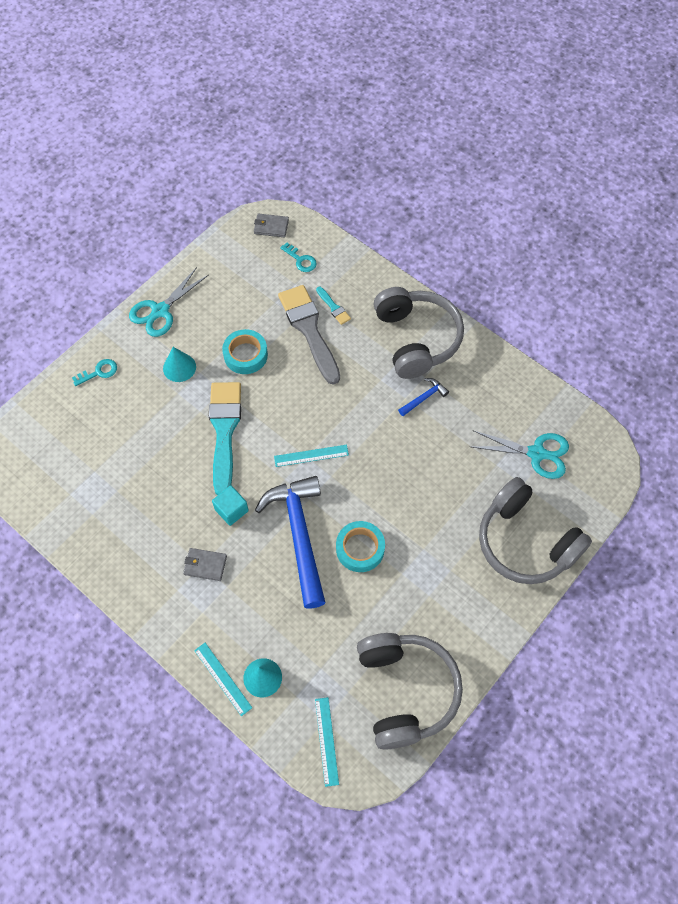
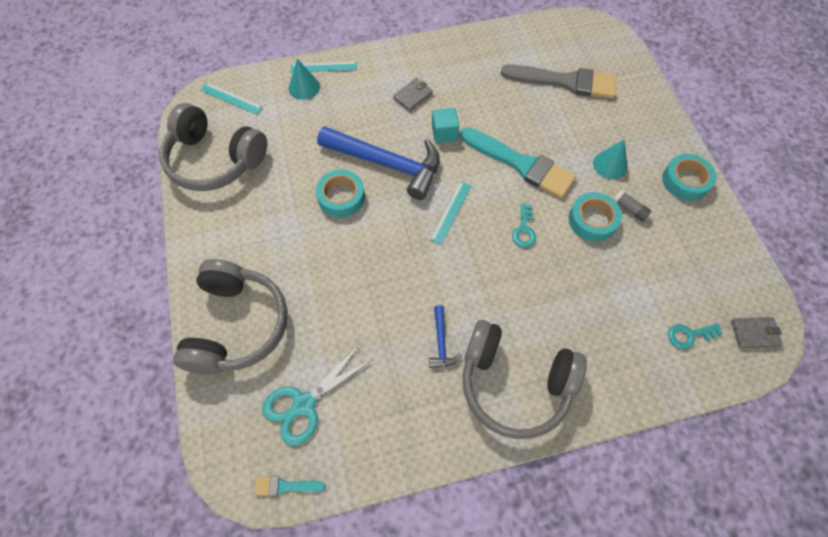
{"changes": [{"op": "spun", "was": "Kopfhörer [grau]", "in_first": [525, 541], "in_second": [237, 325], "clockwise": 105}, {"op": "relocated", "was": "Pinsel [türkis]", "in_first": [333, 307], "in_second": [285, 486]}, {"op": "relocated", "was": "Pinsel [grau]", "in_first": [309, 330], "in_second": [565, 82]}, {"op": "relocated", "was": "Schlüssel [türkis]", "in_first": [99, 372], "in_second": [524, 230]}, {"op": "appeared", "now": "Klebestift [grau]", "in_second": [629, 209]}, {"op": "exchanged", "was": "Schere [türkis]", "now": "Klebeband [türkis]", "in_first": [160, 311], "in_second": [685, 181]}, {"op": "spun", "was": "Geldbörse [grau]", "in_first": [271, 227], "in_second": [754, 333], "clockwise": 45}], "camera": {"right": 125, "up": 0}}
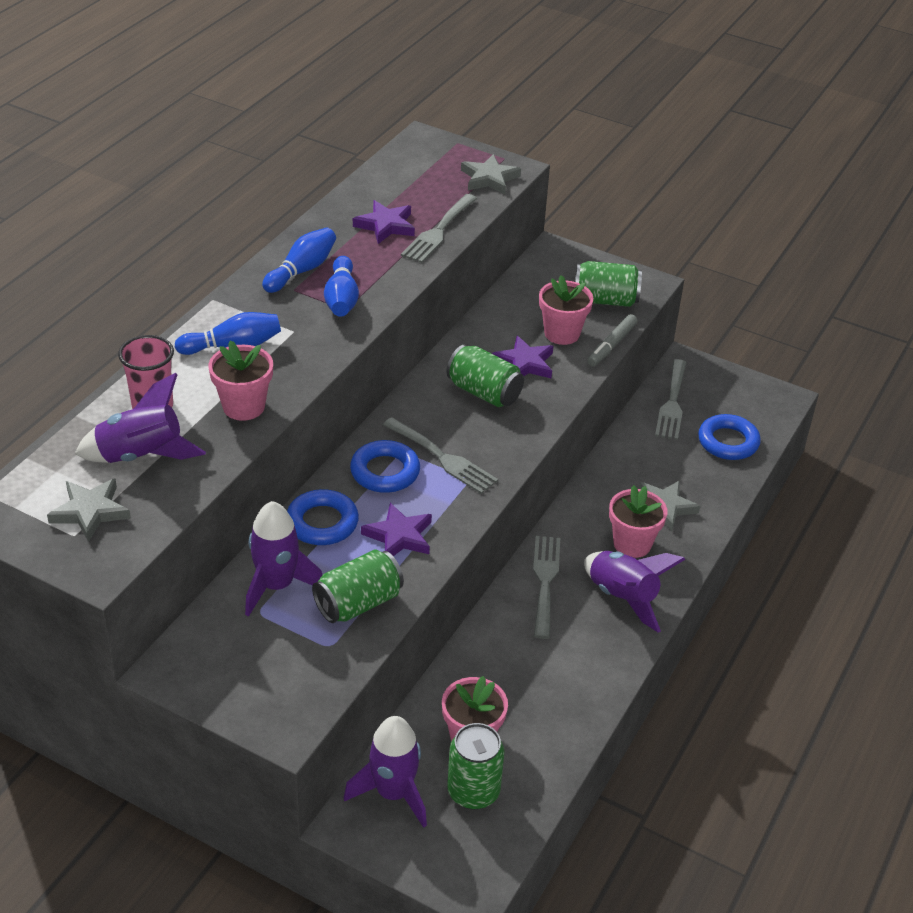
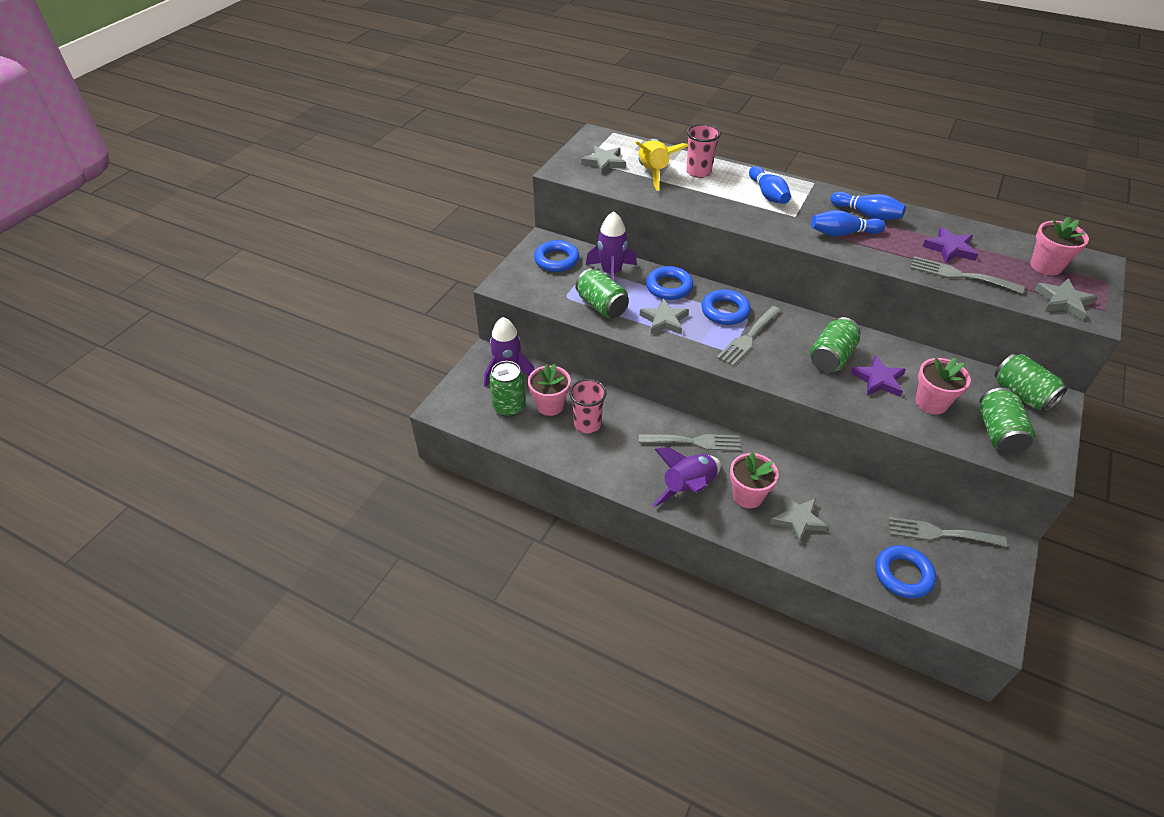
{"changes": [{"op": "appeared", "now": "Ring [blau]", "in_second": [556, 260]}, {"op": "appeared", "now": "Becher [rosa]", "in_second": [587, 424]}, {"op": "colour", "was": "Rakete [lila]", "now": "Rakete [gelb]", "in_first": [141, 455], "in_second": [653, 173]}, {"op": "colour", "was": "Stern [lila]", "now": "Stern [grau]", "in_first": [399, 536], "in_second": [664, 320]}, {"op": "appeared", "now": "Dose [grün]", "in_second": [1022, 394]}, {"op": "relocated", "was": "Blumentopf [rosa]", "in_first": [243, 406], "in_second": [1046, 266]}, {"op": "missing", "was": "Filzstift [grau]", "in_first": [611, 345]}], "camera": {"right": 90, "up": 5}}
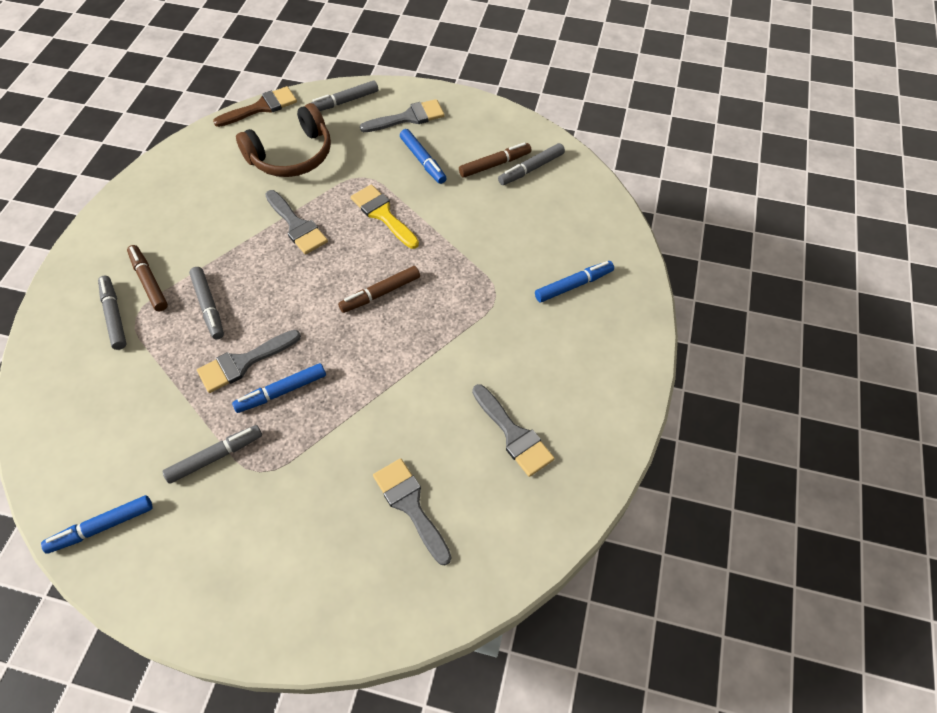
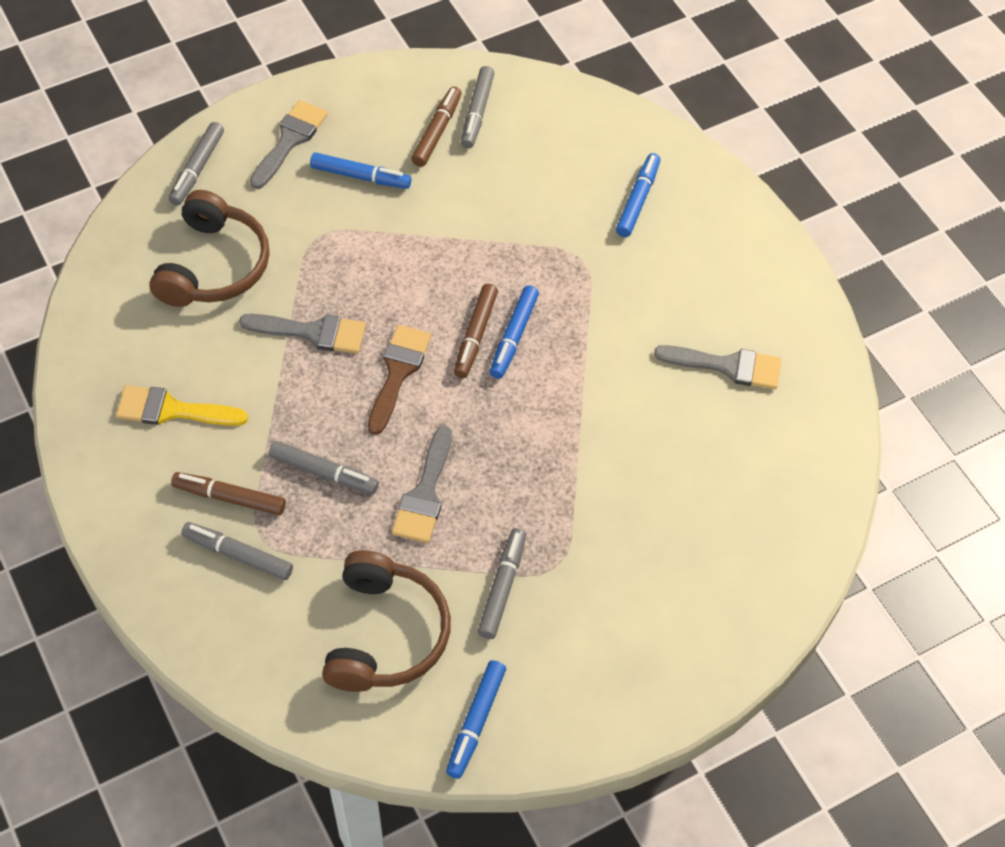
{"changes": [{"op": "relocated", "was": "Pinsel [gelb]", "in_first": [383, 214], "in_second": [172, 410]}, {"op": "appeared", "now": "Kopfhörer [braun]", "in_second": [385, 634]}, {"op": "relocated", "was": "Pinsel [braun]", "in_first": [261, 107], "in_second": [398, 372]}, {"op": "relocated", "was": "Filzstift [blau]", "in_first": [281, 392], "in_second": [514, 337]}, {"op": "missing", "was": "Pinsel [grau]", "in_first": [410, 505]}], "camera": {"right": -45, "up": 0}}
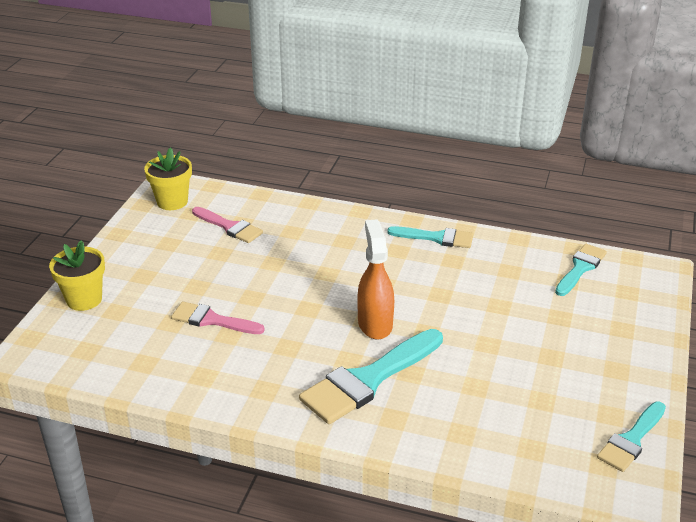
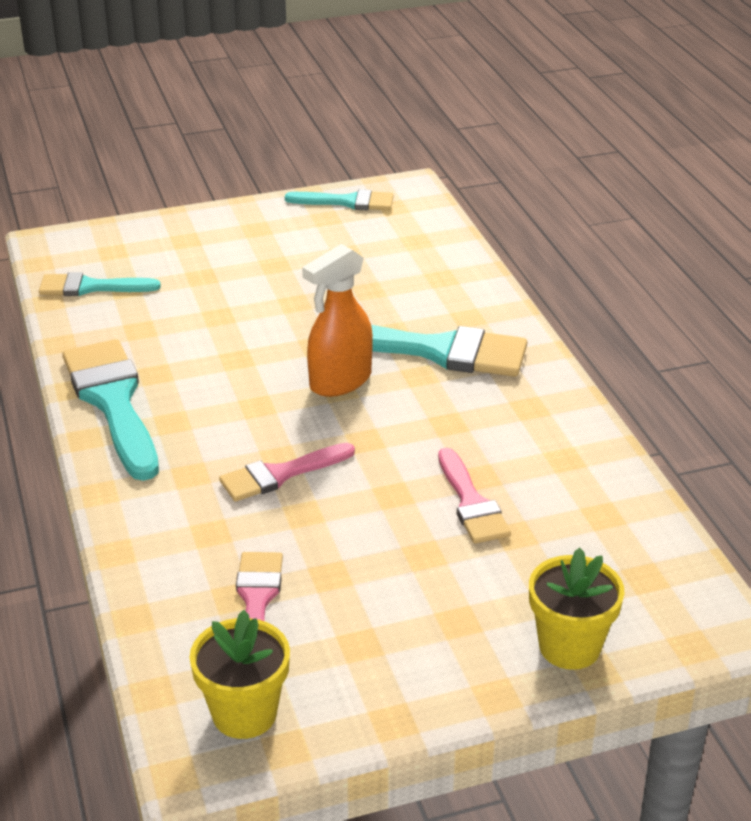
{"changes": [{"op": "size", "was": "Pinsel [türkis]", "in_first": [436, 238], "in_second": [113, 403], "ratio": 1.69}, {"op": "appeared", "now": "Pinsel [rosa]", "in_second": [281, 474]}], "camera": {"right": -125, "up": 0}}
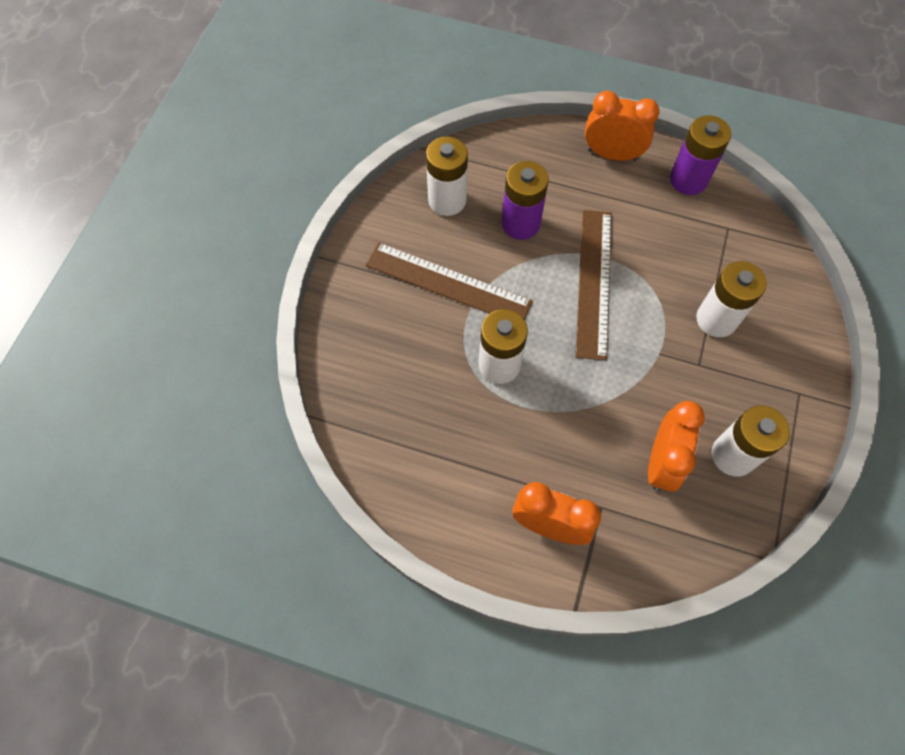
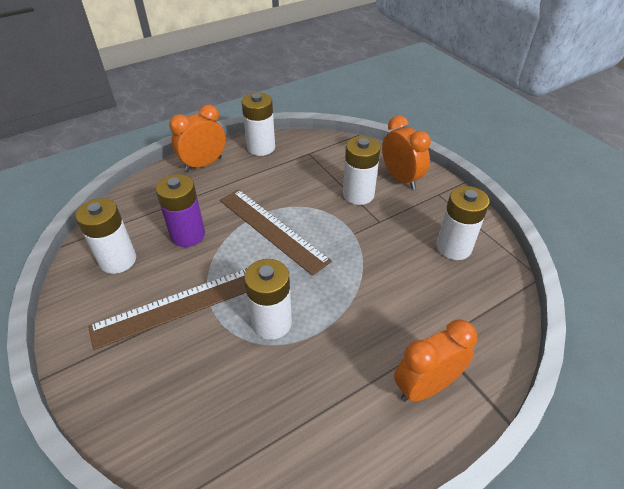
{"changes": [{"op": "colour", "was": "Batterie [lila]", "now": "Batterie [weiß]", "in_first": [688, 180], "in_second": [261, 147]}, {"op": "relocated", "was": "Wecker [orange]", "in_first": [661, 463], "in_second": [401, 178]}], "camera": {"right": -50, "up": -20}}
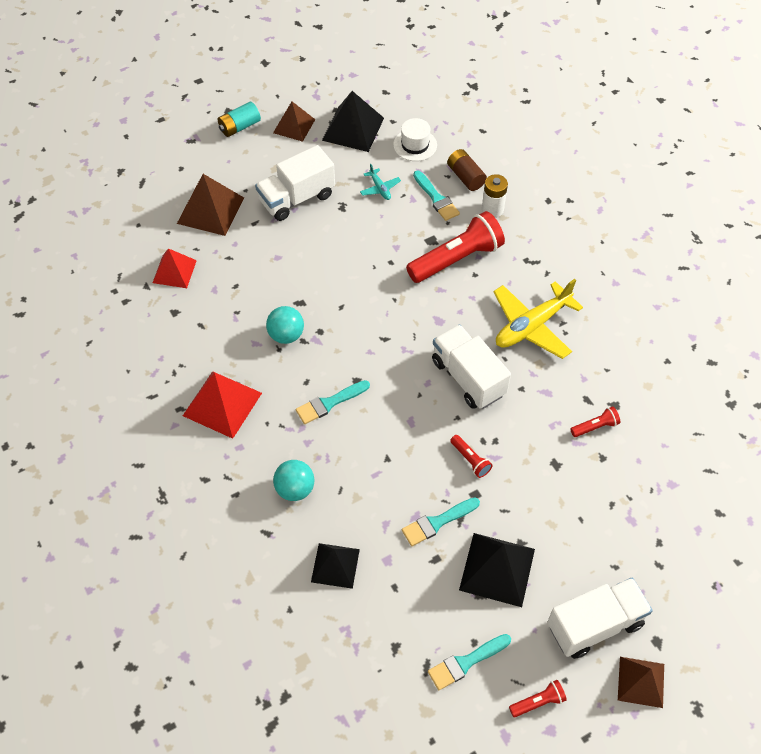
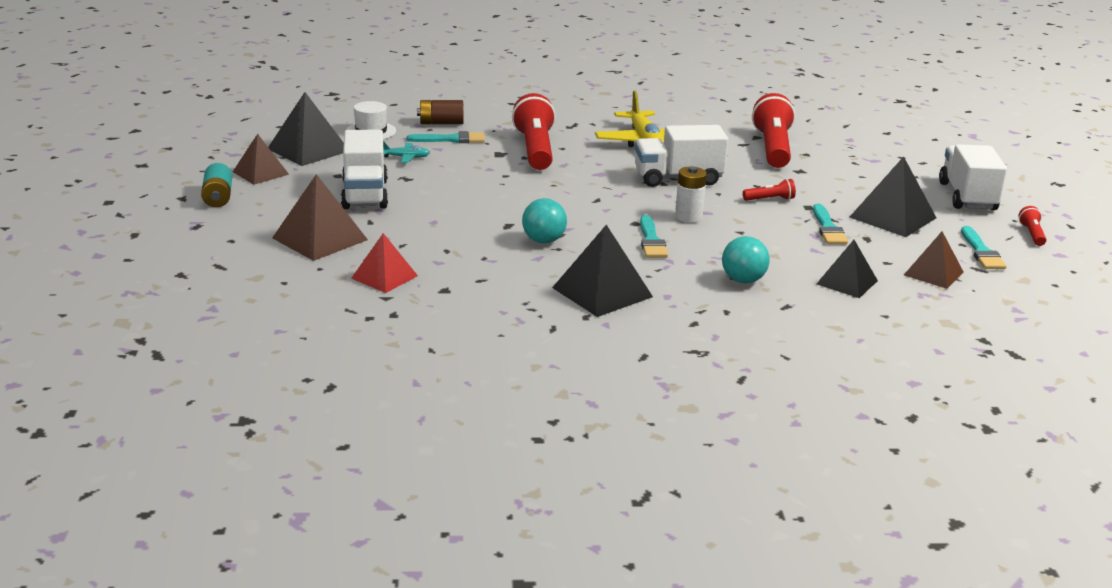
{"changes": [{"op": "colour", "was": "Pyramide [rot]", "now": "Pyramide [schwarz]", "in_first": [222, 404], "in_second": [602, 292]}, {"op": "relocated", "was": "Batterie [weiß]", "in_first": [492, 209], "in_second": [688, 217]}, {"op": "size", "was": "Taschenlampe [rot]", "in_first": [595, 427], "in_second": [773, 148], "ratio": 2.25}, {"op": "relocated", "was": "Pyramide [braun]", "in_first": [641, 682], "in_second": [933, 273]}], "camera": {"right": -65, "up": -30}}
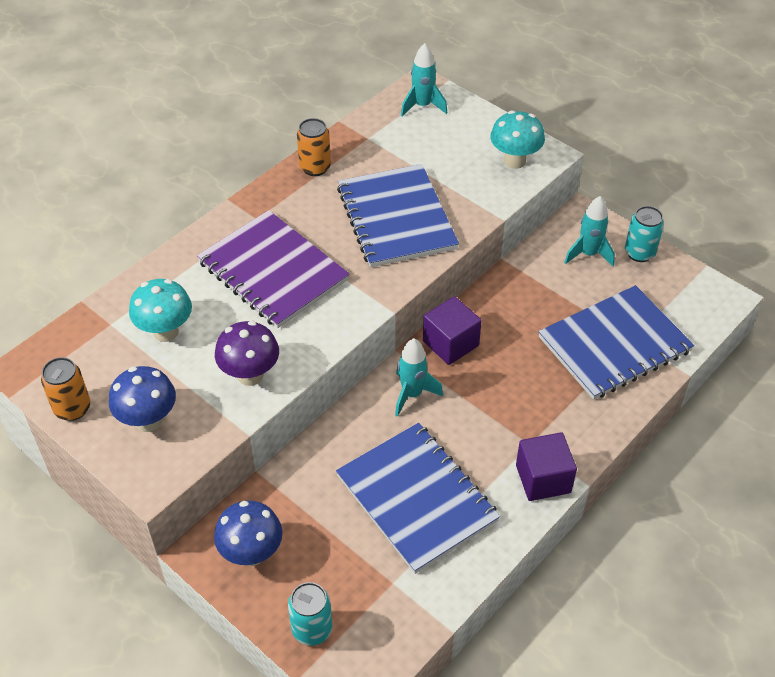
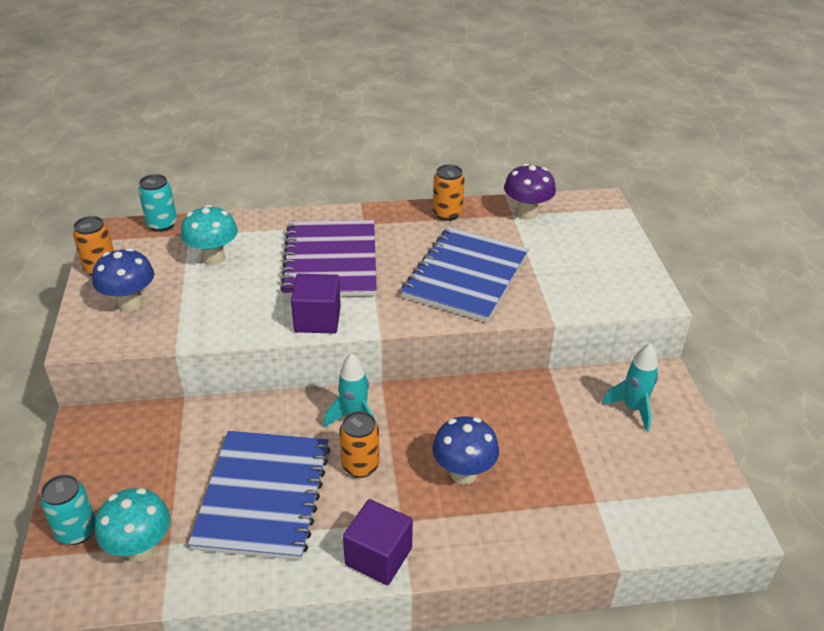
{"changes": [{"op": "relocated", "was": "Pilz [türkis]", "in_first": [514, 161], "in_second": [141, 549]}, {"op": "relocated", "was": "Dose [türkis]", "in_first": [639, 253], "in_second": [162, 224]}, {"op": "relocated", "was": "Kubus [lila]", "in_first": [450, 343], "in_second": [317, 319]}, {"op": "appeared", "now": "Dose [orange]", "in_second": [360, 465]}, {"op": "relocated", "was": "Pilz [blau]", "in_first": [251, 553], "in_second": [463, 473]}, {"op": "relocated", "was": "Pilz [lila]", "in_first": [250, 375], "in_second": [526, 213]}, {"op": "missing", "was": "Rakete [türkis]", "in_first": [422, 106]}, {"op": "missing", "was": "Notizbuch [blau]", "in_first": [614, 344]}], "camera": {"right": 40, "up": -10}}
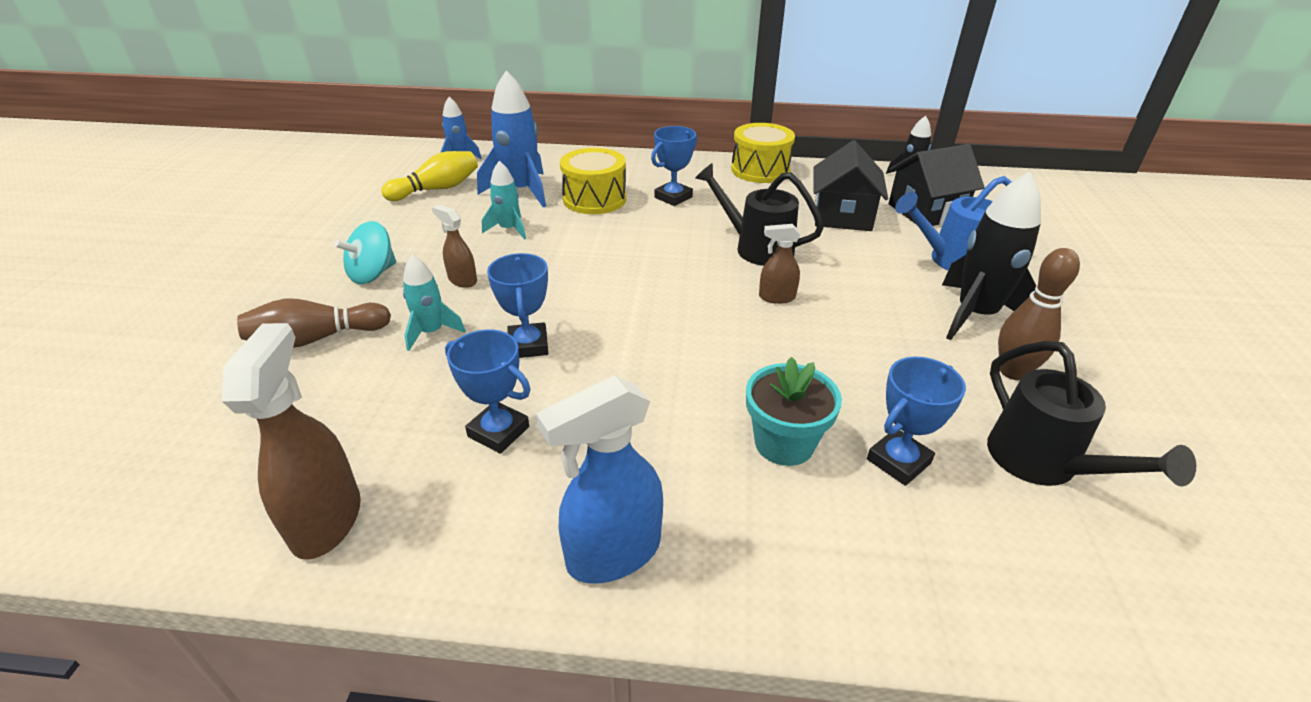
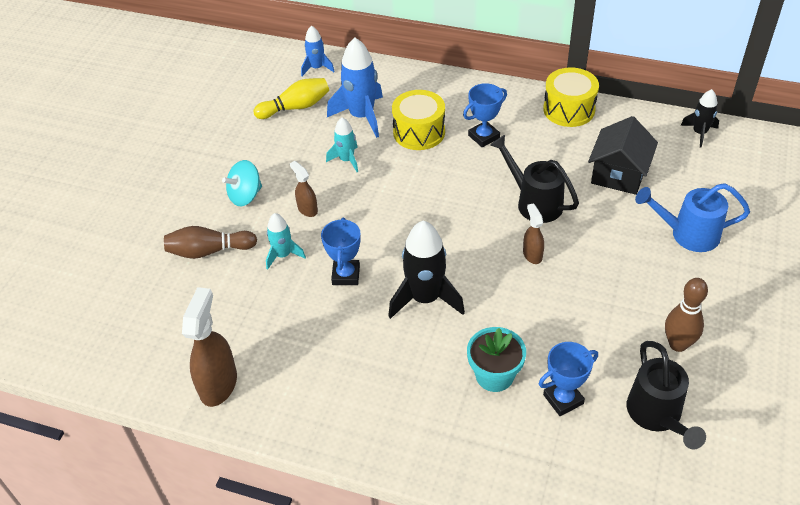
{"changes": [{"op": "relocated", "was": "Rakete [schwarz]", "in_first": [975, 315], "in_second": [425, 298]}, {"op": "spun", "was": "Sprühflasche [braun]", "in_first": [776, 297], "in_second": [532, 254], "clockwise": 60}, {"op": "missing", "was": "Pokal [blau]", "in_first": [498, 431]}, {"op": "missing", "was": "Sprühflasche [blau]", "in_first": [613, 553]}, {"op": "missing", "was": "Haus [schwarz]", "in_first": [926, 211]}], "camera": {"right": 15, "up": 10}}
